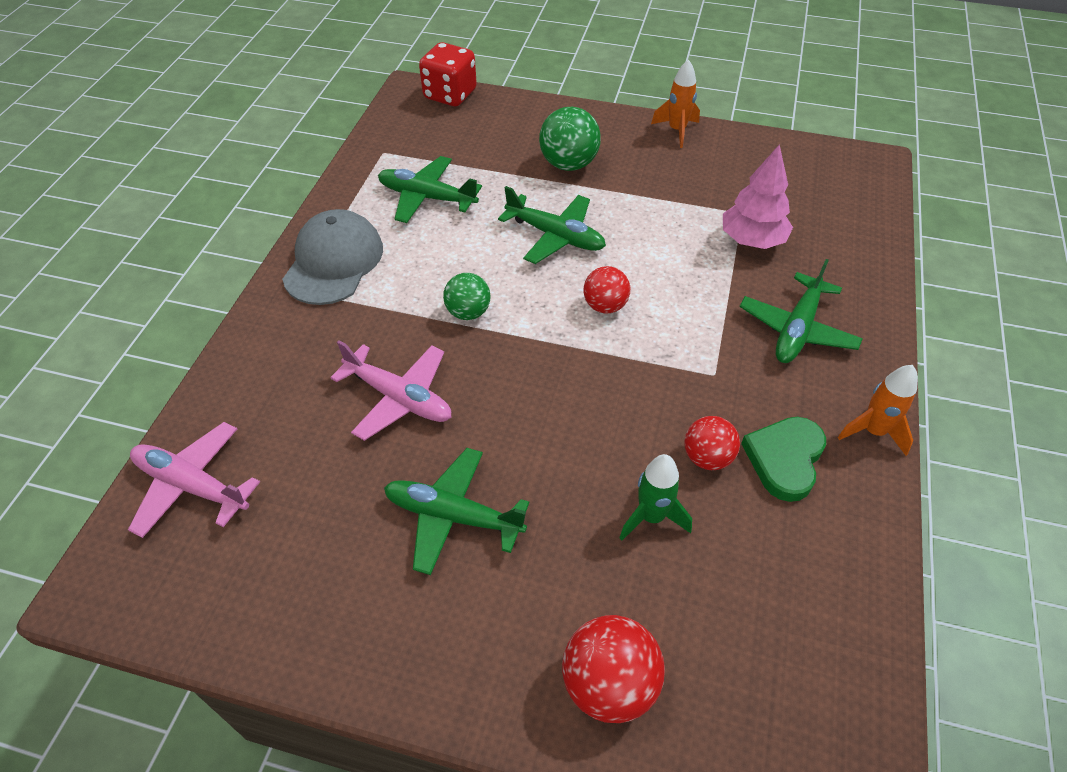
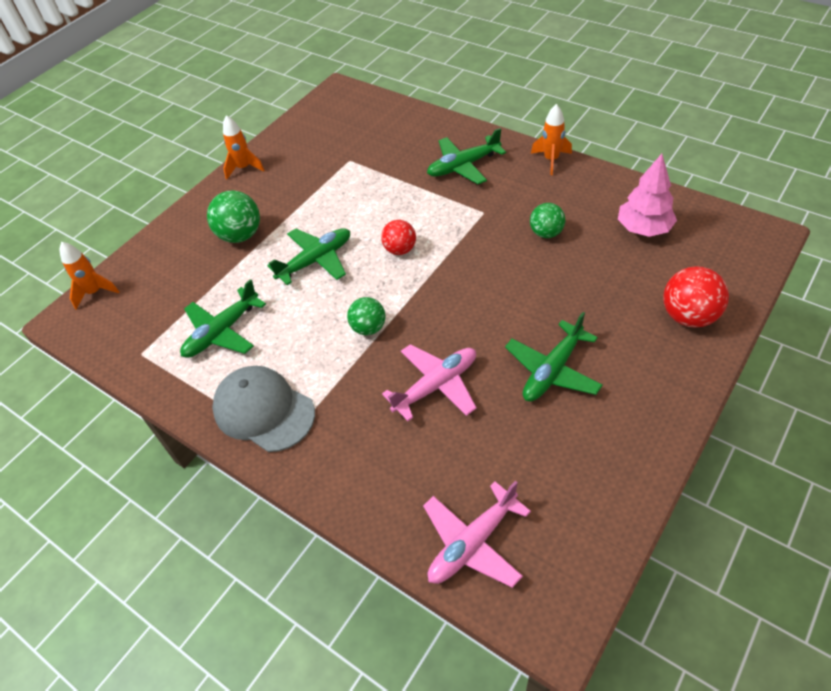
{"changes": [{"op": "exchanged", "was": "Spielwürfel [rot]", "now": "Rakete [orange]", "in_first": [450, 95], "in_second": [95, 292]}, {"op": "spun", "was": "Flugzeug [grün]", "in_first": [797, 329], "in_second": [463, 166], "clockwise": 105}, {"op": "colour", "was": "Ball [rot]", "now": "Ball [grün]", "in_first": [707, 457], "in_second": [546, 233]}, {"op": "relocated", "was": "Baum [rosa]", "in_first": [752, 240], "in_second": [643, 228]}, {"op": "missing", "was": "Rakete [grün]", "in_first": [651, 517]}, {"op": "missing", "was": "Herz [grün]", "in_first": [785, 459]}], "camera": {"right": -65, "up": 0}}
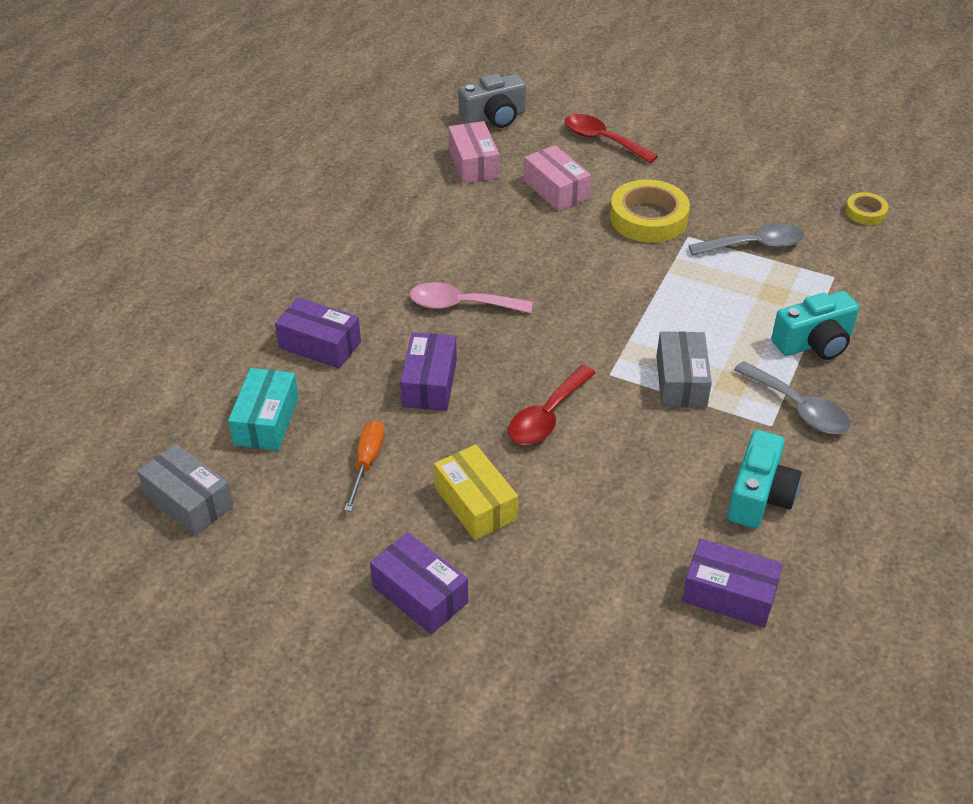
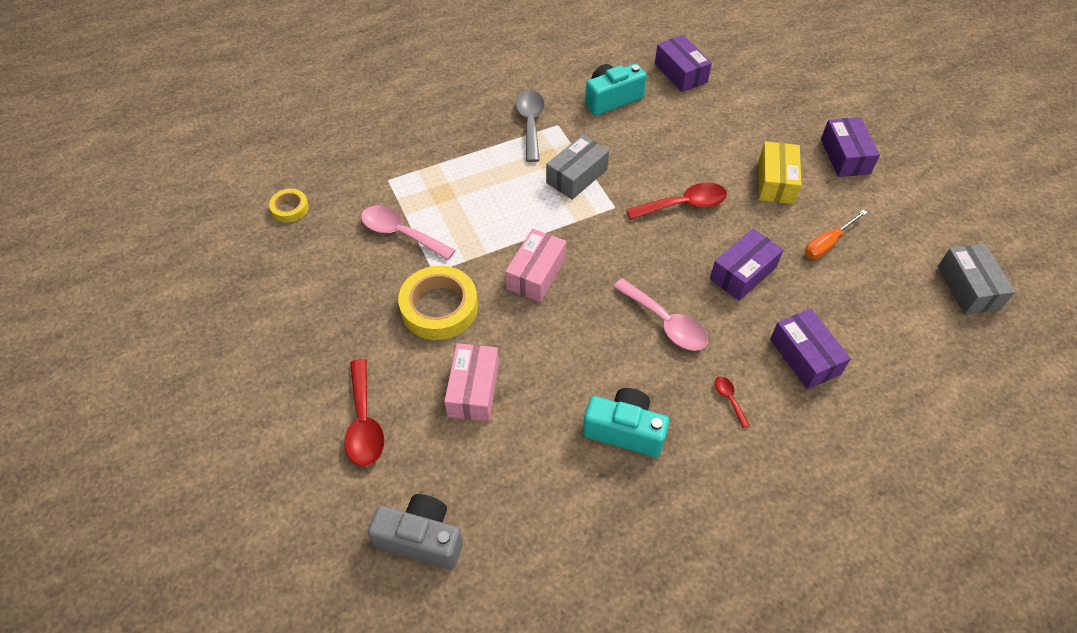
{"changes": [{"op": "colour", "was": "Löffel [grau]", "now": "Löffel [rosa]", "in_first": [754, 245], "in_second": [400, 233]}, {"op": "relocated", "was": "Schachtel [rosa]", "in_first": [473, 164], "in_second": [536, 274]}, {"op": "relocated", "was": "Kamera [türkis]", "in_first": [814, 343], "in_second": [624, 430]}, {"op": "appeared", "now": "Löffel [rot]", "in_second": [729, 399]}, {"op": "missing", "was": "Schachtel [türkis]", "in_first": [266, 421]}], "camera": {"right": -140, "up": 10}}
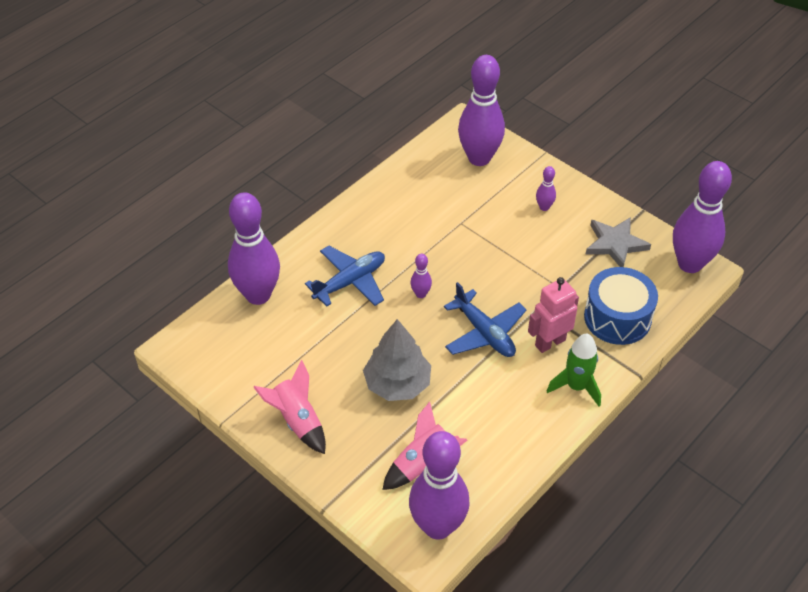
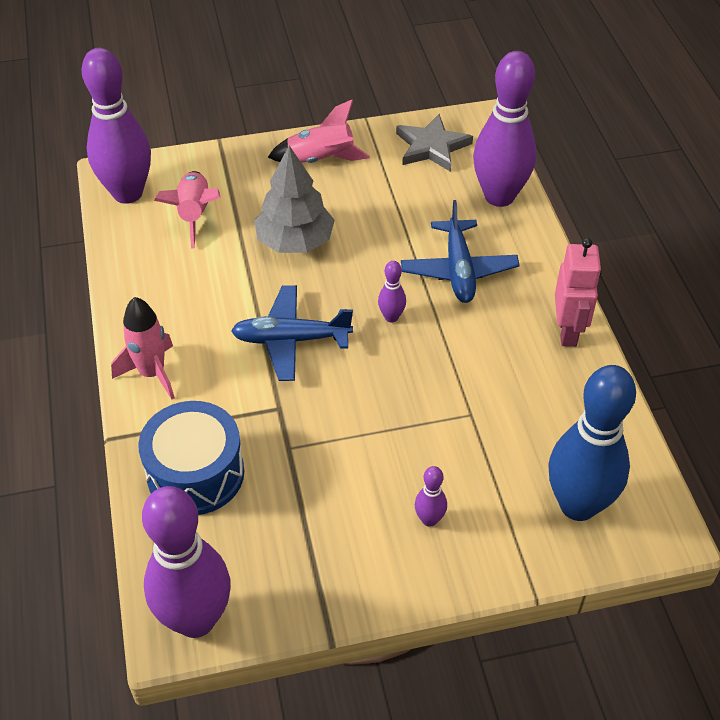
{"changes": [{"op": "colour", "was": "Rakete [grün]", "now": "Rakete [rosa]", "in_first": [576, 386], "in_second": [152, 373]}, {"op": "relocated", "was": "Stern [grau]", "in_first": [615, 244], "in_second": [432, 147]}, {"op": "colour", "was": "Bowlingkegel [lila]", "now": "Bowlingkegel [blau]", "in_first": [479, 158], "in_second": [578, 505]}, {"op": "relocated", "was": "Roboter [rosa]", "in_first": [550, 342], "in_second": [568, 331]}], "camera": {"right": 125, "up": 0}}
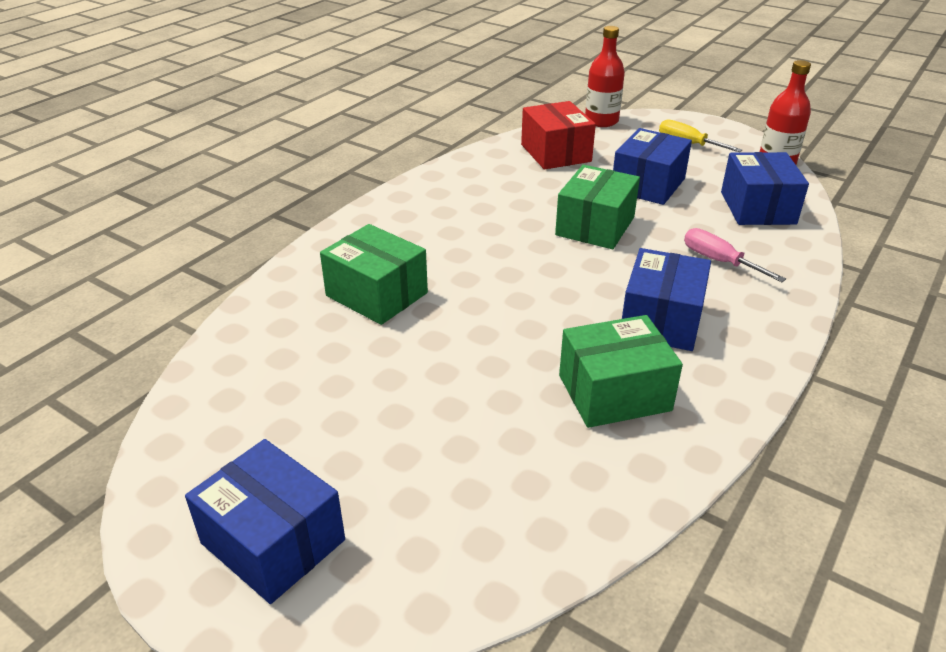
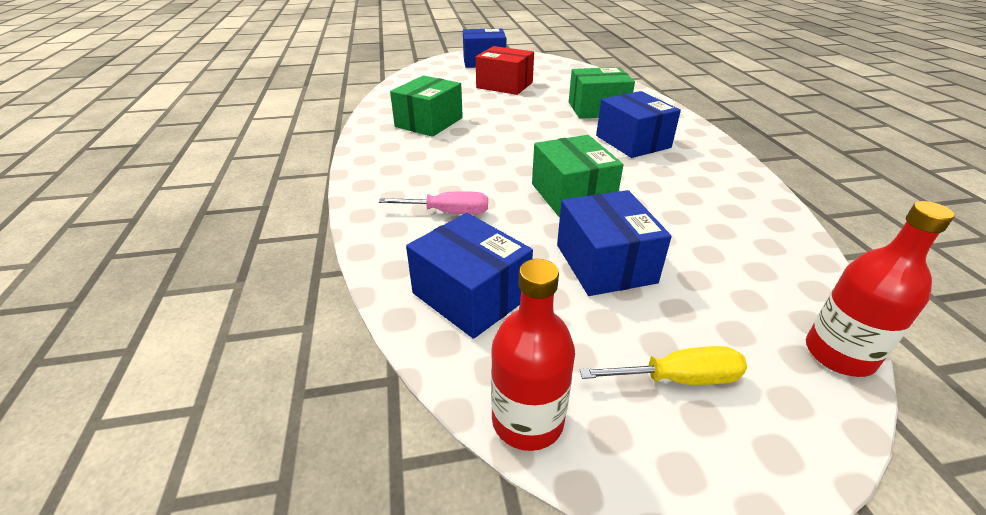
{"changes": [{"op": "relocated", "was": "Schachtel [rot]", "in_first": [556, 153], "in_second": [504, 85]}, {"op": "relocated", "was": "Schachtel [blau]", "in_first": [661, 320], "in_second": [633, 141]}], "camera": {"right": 135, "up": 0}}
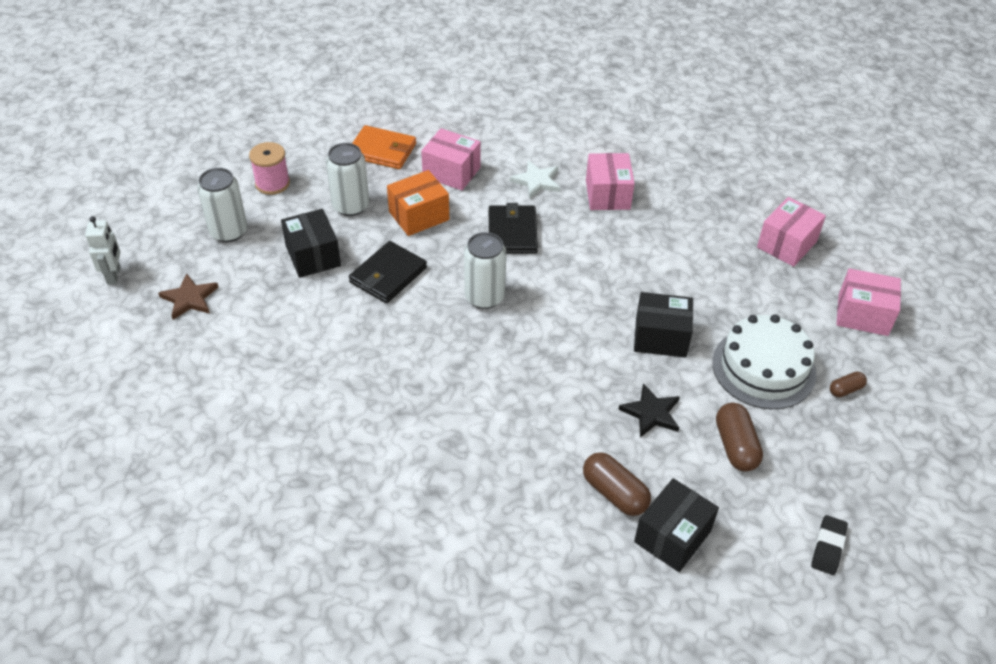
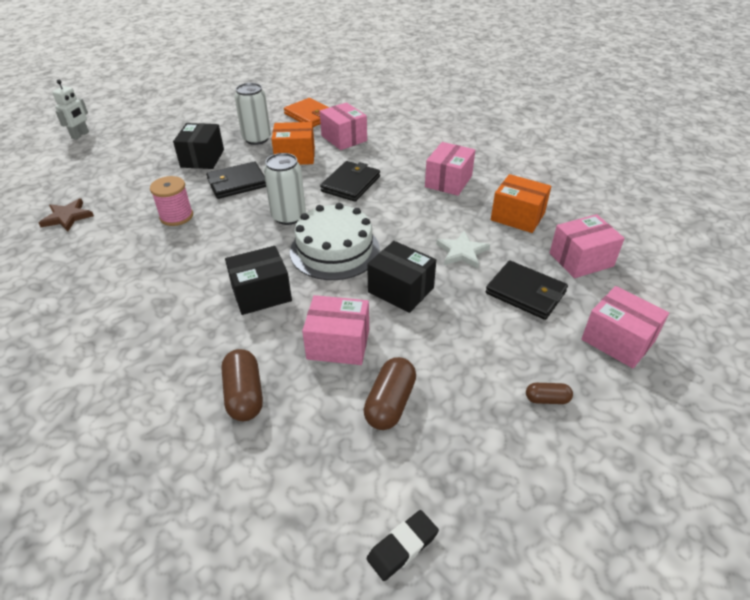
{"changes": [{"op": "relocated", "was": "Stern [braun]", "in_first": [189, 298], "in_second": [67, 217]}, {"op": "relocated", "was": "Garnrolle [rosa]", "in_first": [272, 183], "in_second": [176, 216]}, {"op": "relocated", "was": "Schachtel [schwarz]", "in_first": [672, 536], "in_second": [261, 293]}, {"op": "relocated", "was": "Kuchen [weiß]", "in_first": [763, 368], "in_second": [334, 250]}, {"op": "exchanged", "was": "Stern [schwarz]", "now": "Schachtel [rosa]", "in_first": [651, 413], "in_second": [338, 344]}, {"op": "relocated", "was": "Stern [weiß]", "in_first": [536, 181], "in_second": [462, 252]}, {"op": "appeared", "now": "Geldbörse [schwarz]", "in_second": [525, 292]}, {"op": "appeared", "now": "Schachtel [orange]", "in_second": [517, 216]}, {"op": "missing", "was": "Dose [weiß]", "in_first": [228, 231]}], "camera": {"right": 30, "up": -5}}
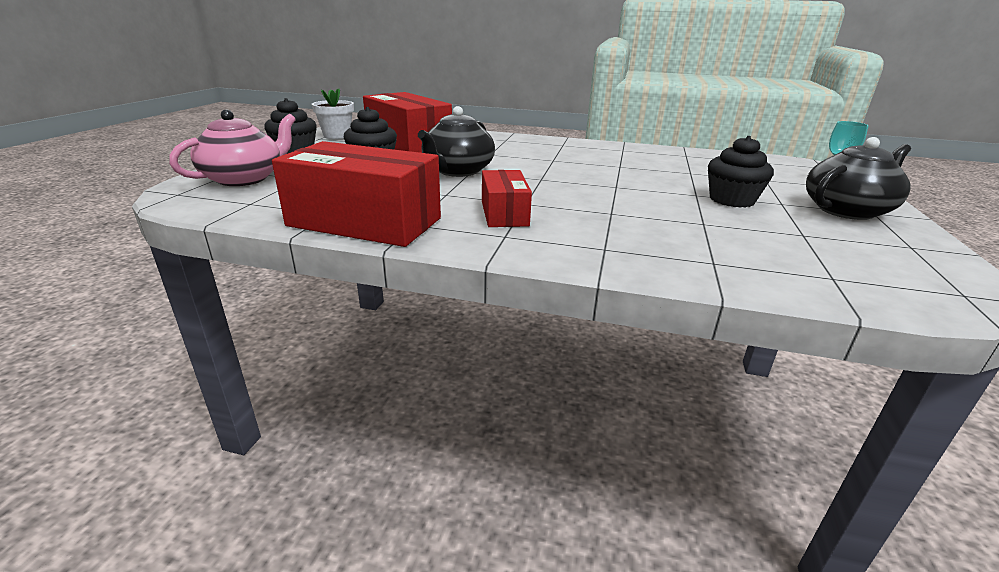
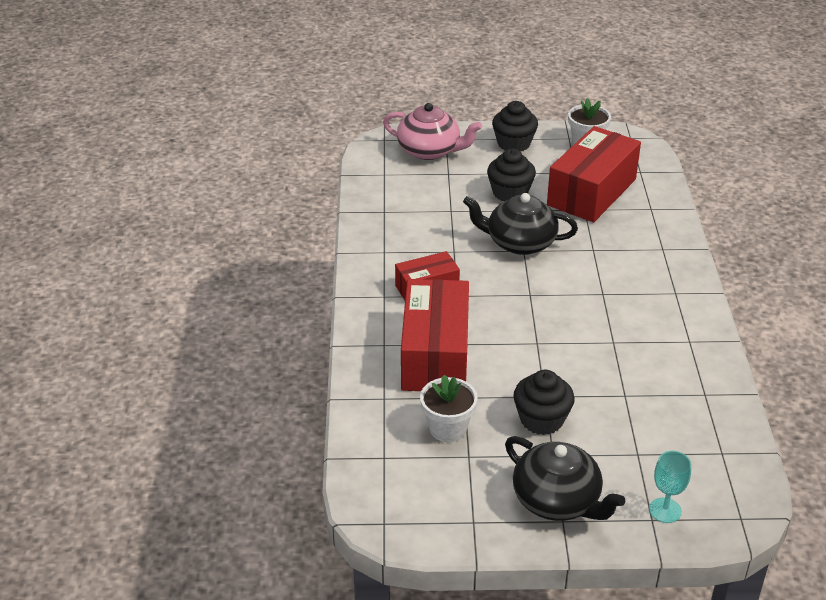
{"changes": [{"op": "relocated", "was": "Schachtel [rot]", "in_first": [364, 222], "in_second": [435, 355]}, {"op": "appeared", "now": "Blumentopf [weiß]", "in_second": [447, 428]}], "camera": {"right": 75, "up": 10}}
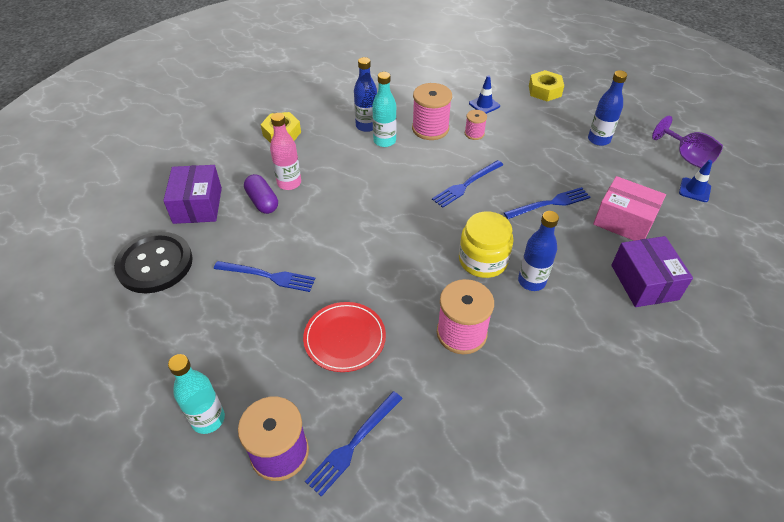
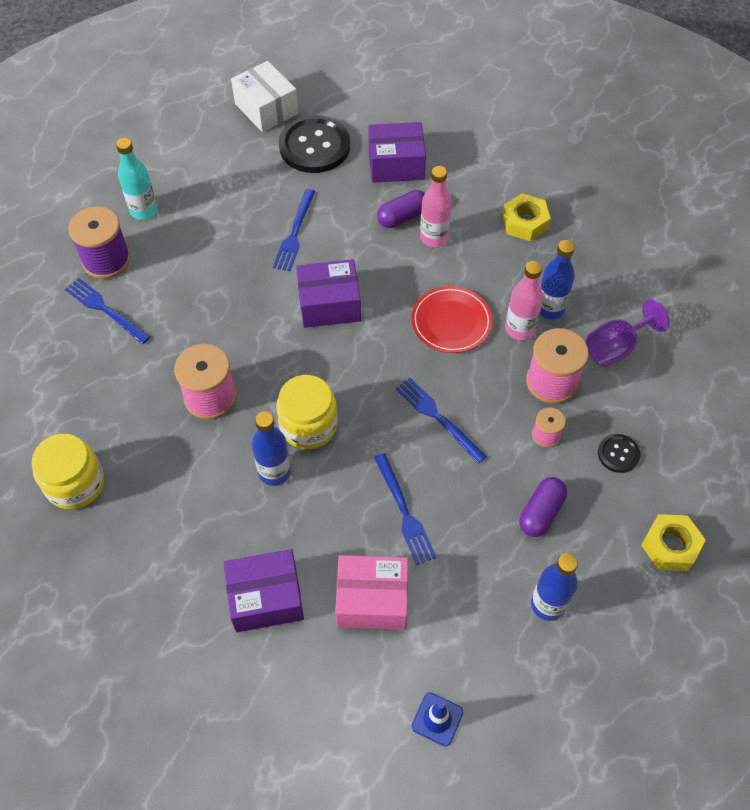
{"changes": [{"op": "appeared", "now": "Einmachglas [gelb]", "in_second": [75, 483]}, {"op": "appeared", "now": "Schachtel [weiß]", "in_second": [266, 109]}, {"op": "appeared", "now": "Schachtel [lila]", "in_second": [329, 304]}, {"op": "spun", "was": "Schachtel [rosa]", "in_first": [624, 221], "in_second": [372, 599], "clockwise": 60}, {"op": "relocated", "was": "Teller [rot]", "in_first": [344, 338], "in_second": [451, 322]}, {"op": "colour", "was": "Flasche [türkis]", "now": "Flasche [rosa]", "in_first": [384, 141], "in_second": [519, 329]}, {"op": "appeared", "now": "Kapsel [lila]", "in_second": [541, 512]}, {"op": "relocated", "was": "Kelch [lila]", "in_first": [687, 157], "in_second": [616, 347]}, {"op": "exchanged", "was": "Leitkegel [blau]", "now": "Knopf [schwarz]", "in_first": [484, 105], "in_second": [618, 454]}], "camera": {"right": 90, "up": 10}}
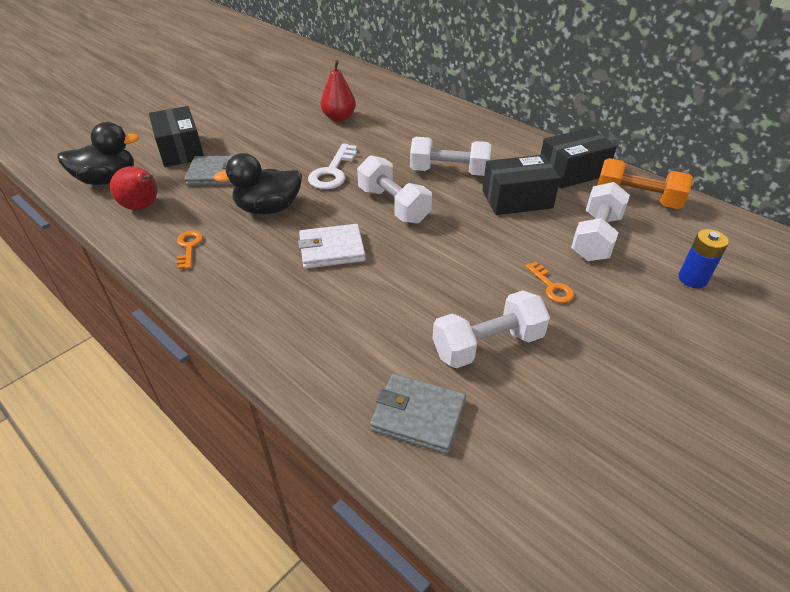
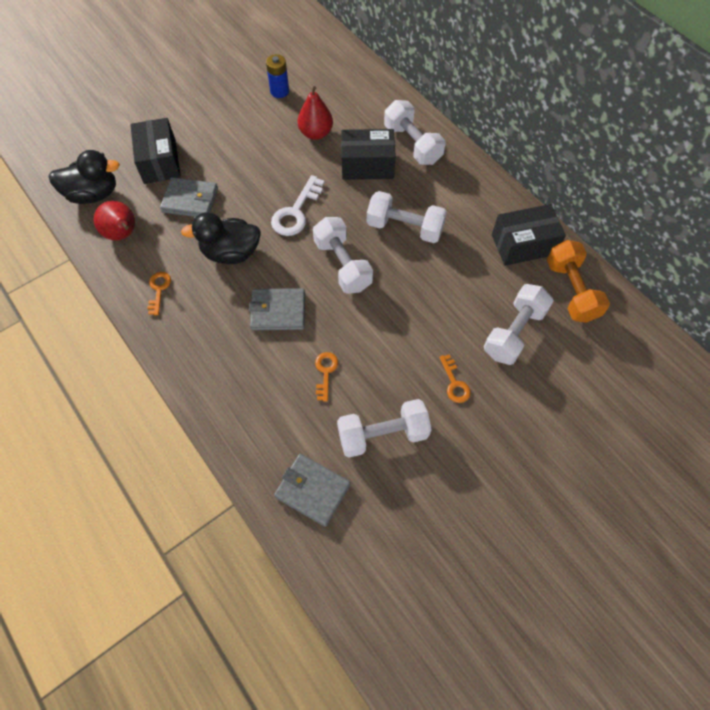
{"changes": [{"op": "colour", "was": "Geldbörse [weiß]", "now": "Geldbörse [grau]", "in_first": [332, 249], "in_second": [278, 311]}, {"op": "relocated", "was": "Batterie [blau]", "in_first": [692, 279], "in_second": [279, 91]}, {"op": "appeared", "now": "Schlüssel [orange]", "in_second": [325, 372]}, {"op": "relocated", "was": "Schachtel [schwarz]", "in_first": [517, 199], "in_second": [367, 165]}, {"op": "appeared", "now": "Hantel [weiß]", "in_second": [412, 144]}, {"op": "spun", "was": "Hantel [orange]", "in_first": [636, 199], "in_second": [571, 290], "clockwise": 45}], "camera": {"right": 10, "up": 20}}
